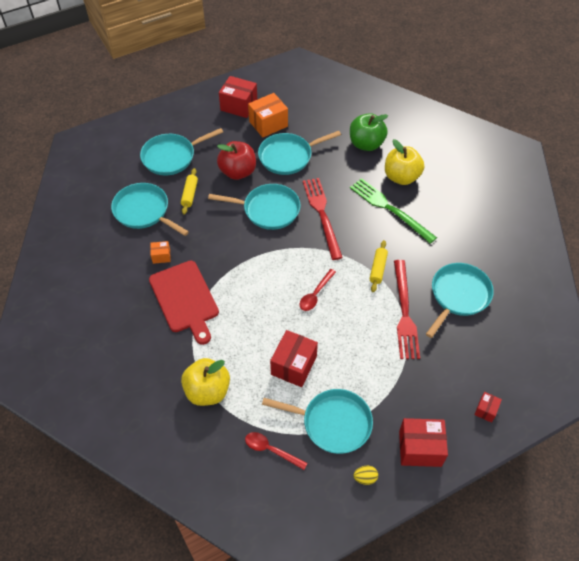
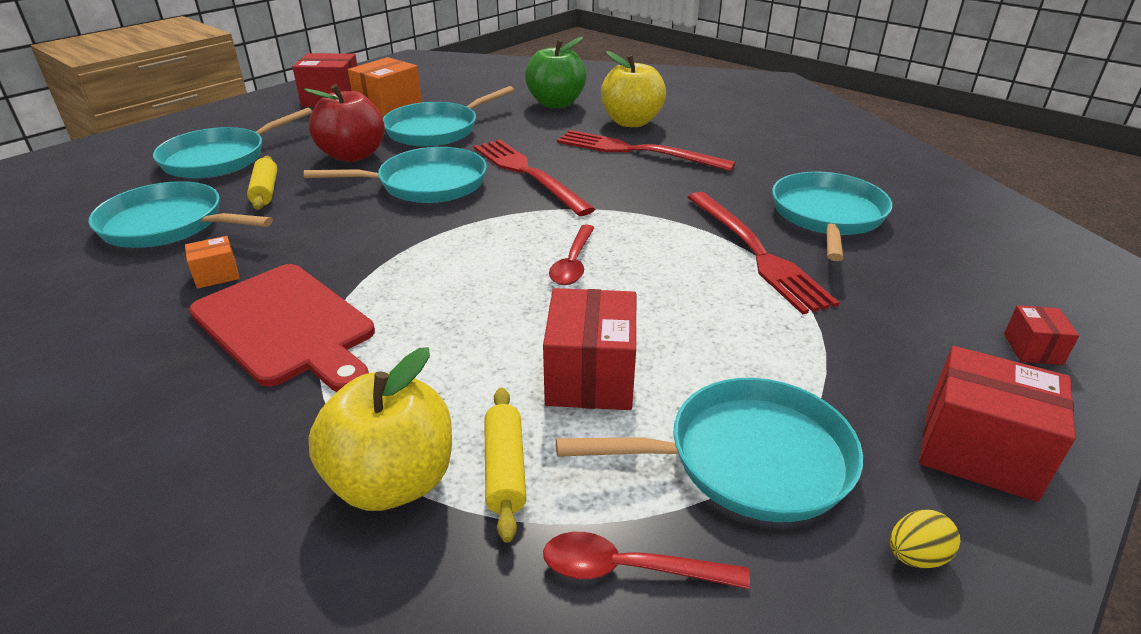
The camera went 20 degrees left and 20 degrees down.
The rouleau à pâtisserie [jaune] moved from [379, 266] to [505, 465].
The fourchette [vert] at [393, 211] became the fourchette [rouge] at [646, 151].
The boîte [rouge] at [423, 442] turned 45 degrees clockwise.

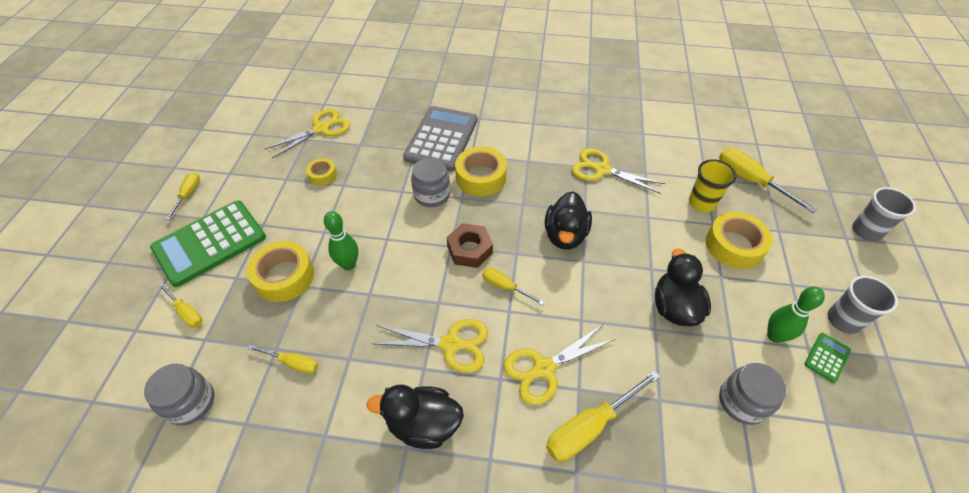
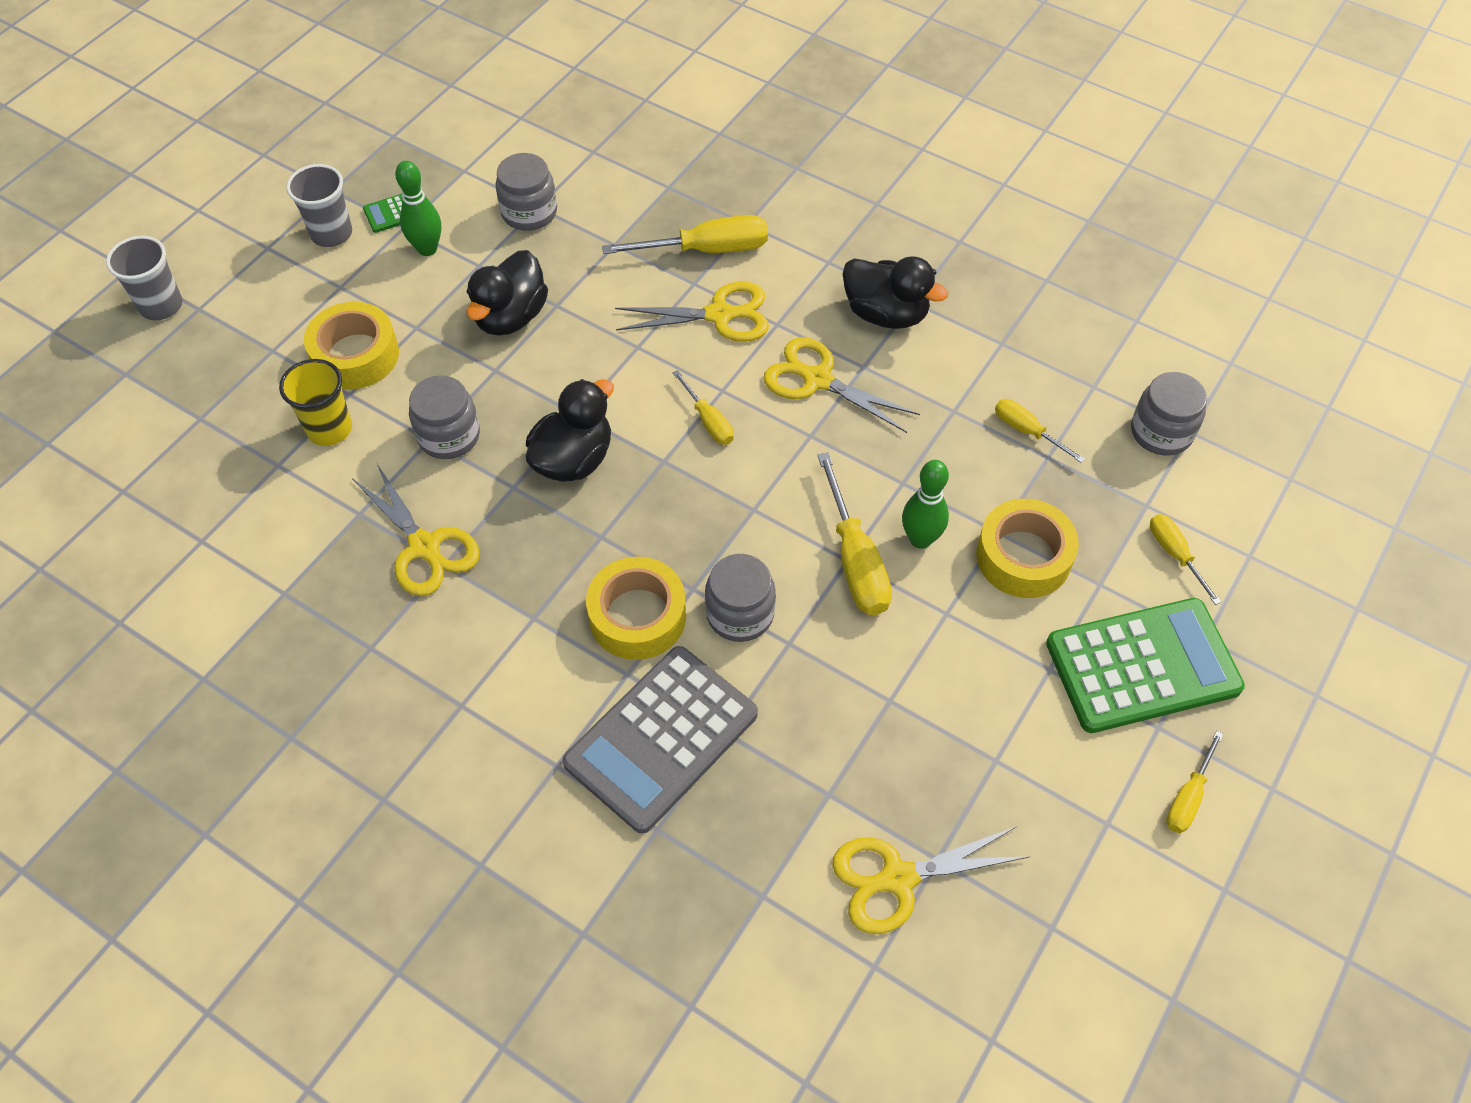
The camera went 155 degrees left and 5 degrees up.
The ruban adhésif [jaune] at [321, 172] disappeared.
The écrou [marron] at [470, 245] disappeared.
The bocal [gris] at [444, 417] appeared.
The tournevis [jaune] moved from [768, 180] to [854, 533].

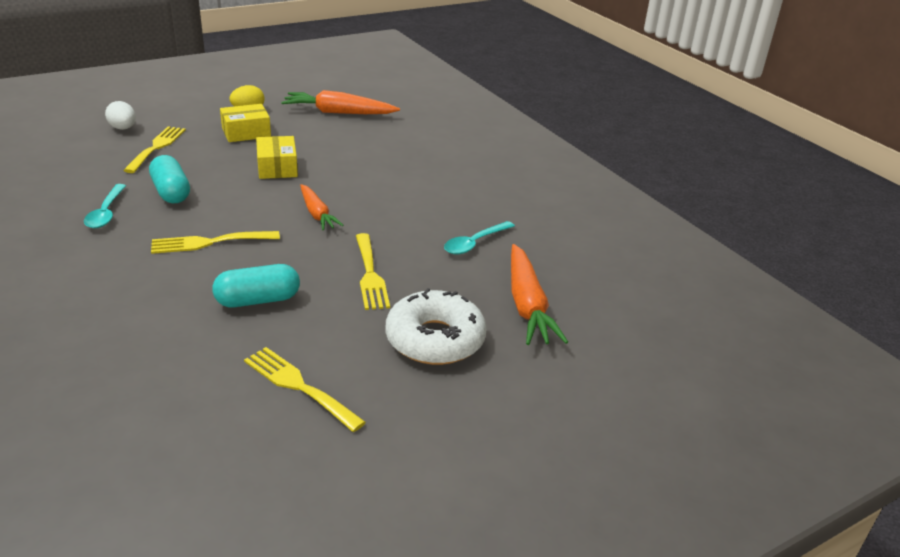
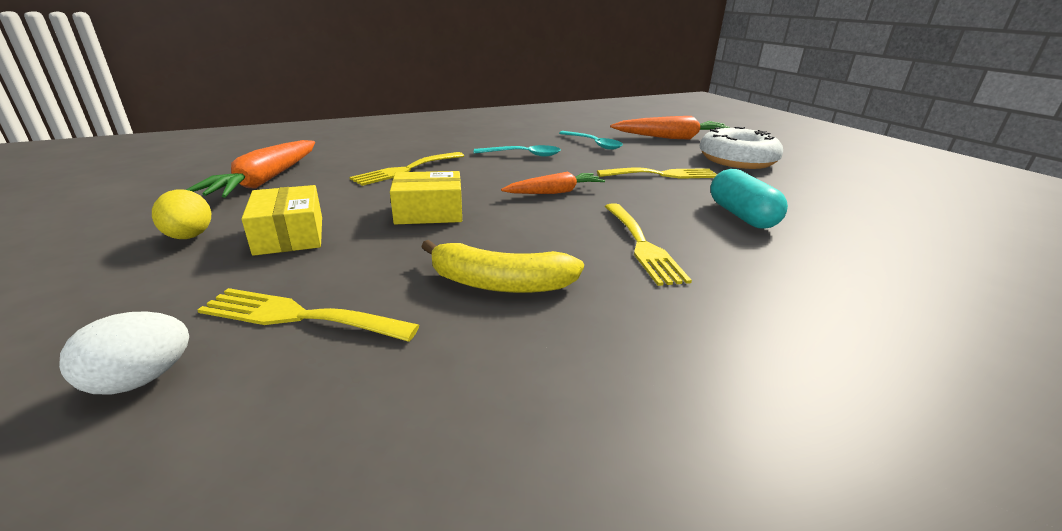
The camera went 85 degrees left and 5 degrees down.
The cuillère [turquoise] moved from [105, 206] to [517, 151].
The fourchette [jaune] moved from [305, 389] to [407, 169].
The gélule [turquoise] at [169, 179] was replaced by the banane [jaune] at [502, 266].

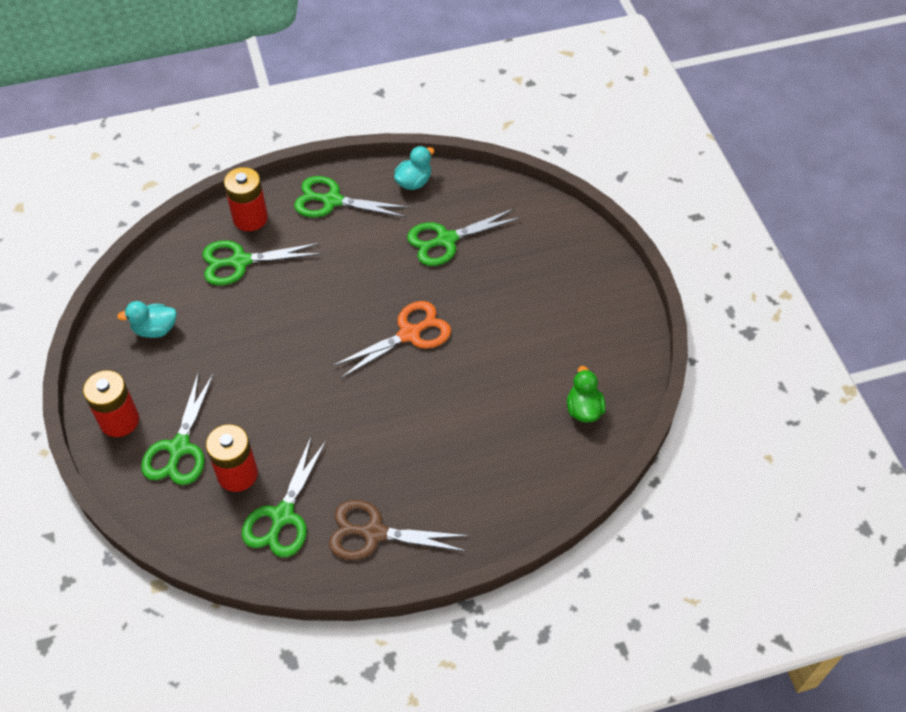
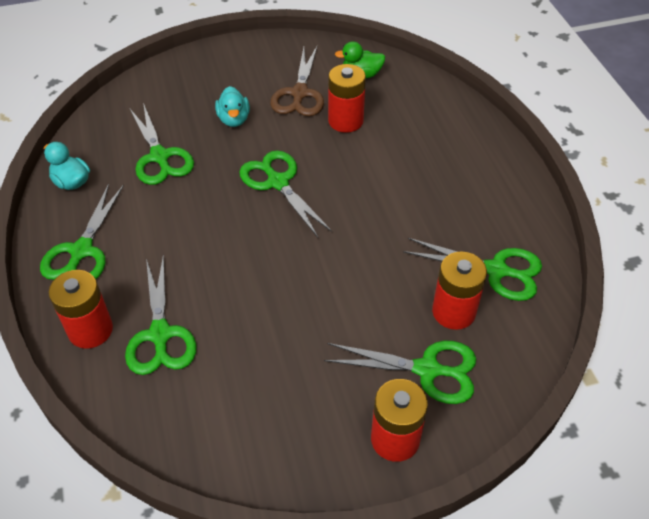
The camera went 90 degrees left and 5 degrees down.
The pile [rouge] at [347, 98] appeared.
The canard [turquoise] moved from [147, 319] to [232, 106].
The ciseaux [marron] moved from [399, 530] to [297, 81].
The ciseaux [orange] at [391, 339] became the ciseaux [vert] at [285, 193].

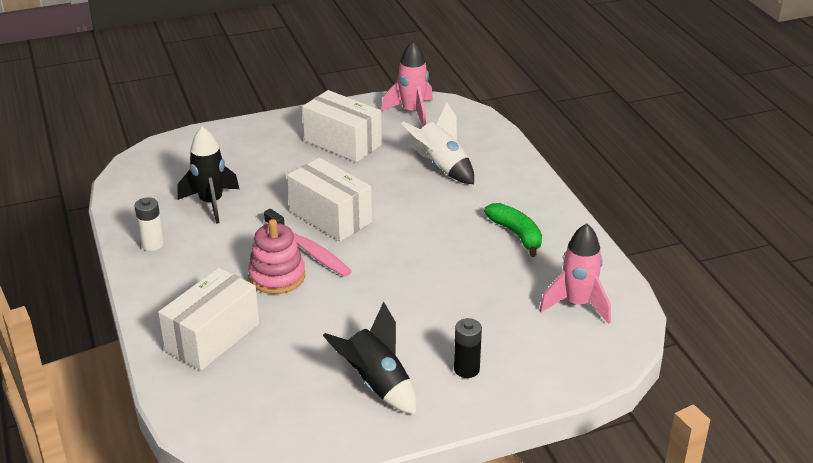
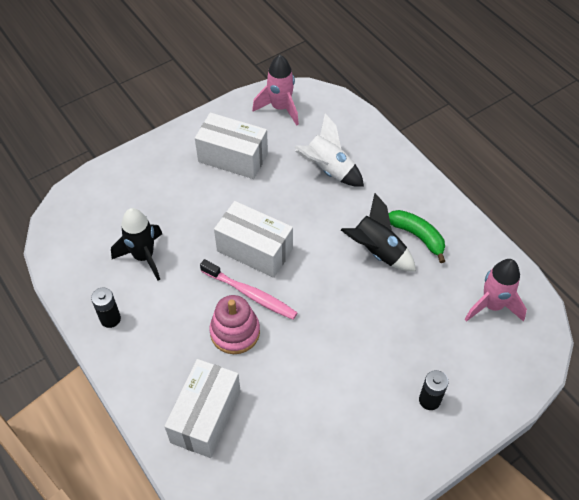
The camera went 15 degrees left and 20 degrees up.
The fusée [noir] moved from [369, 358] to [378, 232].
The pile [blanc] at [149, 224] became the pile [noir] at [106, 307].

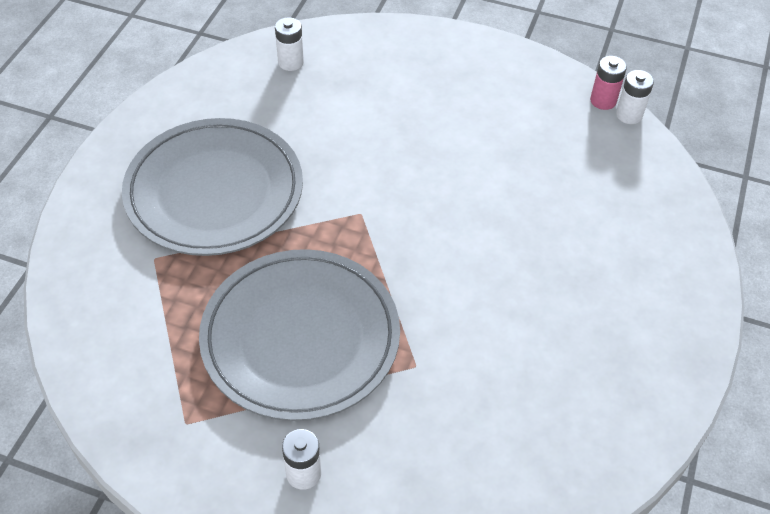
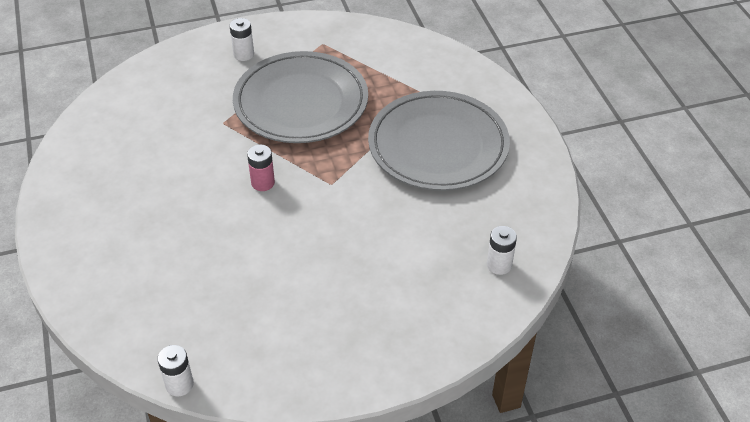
The camera went 145 degrees right and 5 degrees down.
The pile [rose] moved from [608, 83] to [261, 167].

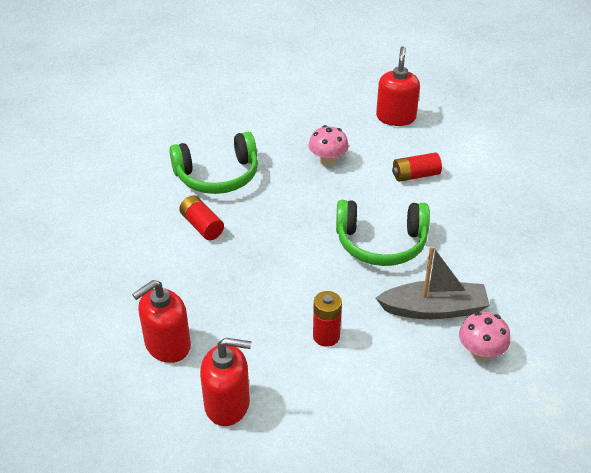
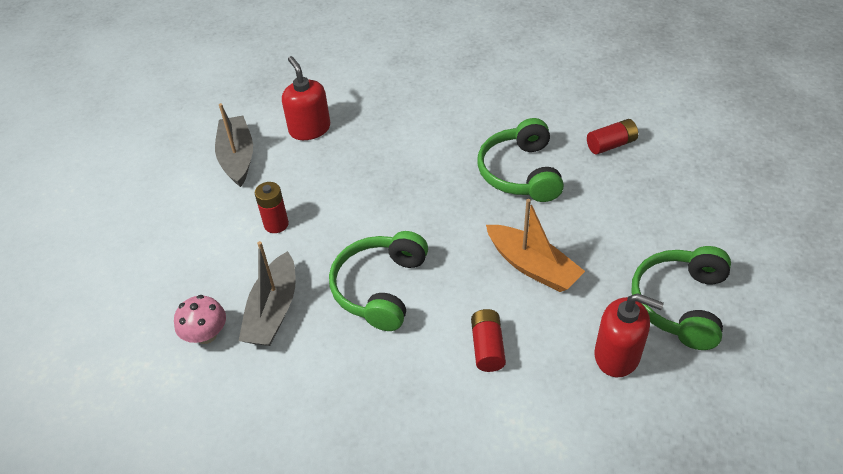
The camera went 105 degrees right and 5 degrees up.
The casque audio [vert] at [681, 298] appeared.
The pile [rouge] moved from [201, 217] to [612, 137].
The distributeur de savon [rouge] at [225, 382] was replaced by the bateau [gris] at [234, 145].
The champignon [rose] at [329, 145] was replaced by the bateau [orange] at [535, 245].

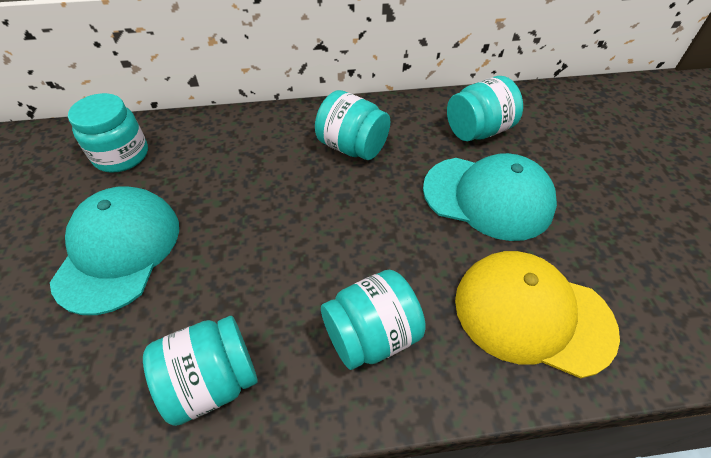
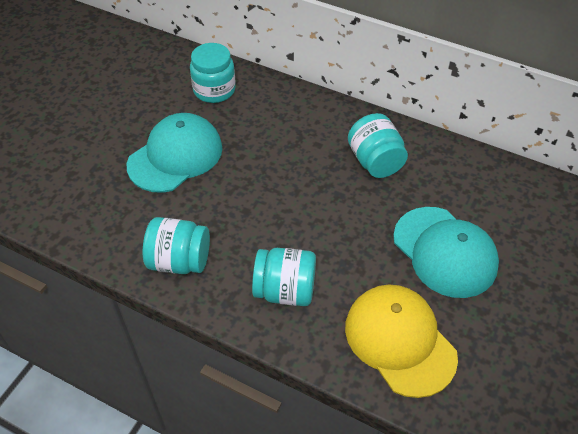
The camera went 35 degrees right and 0 degrees up.
The bocal [turquoise] at [485, 108] disappeared.

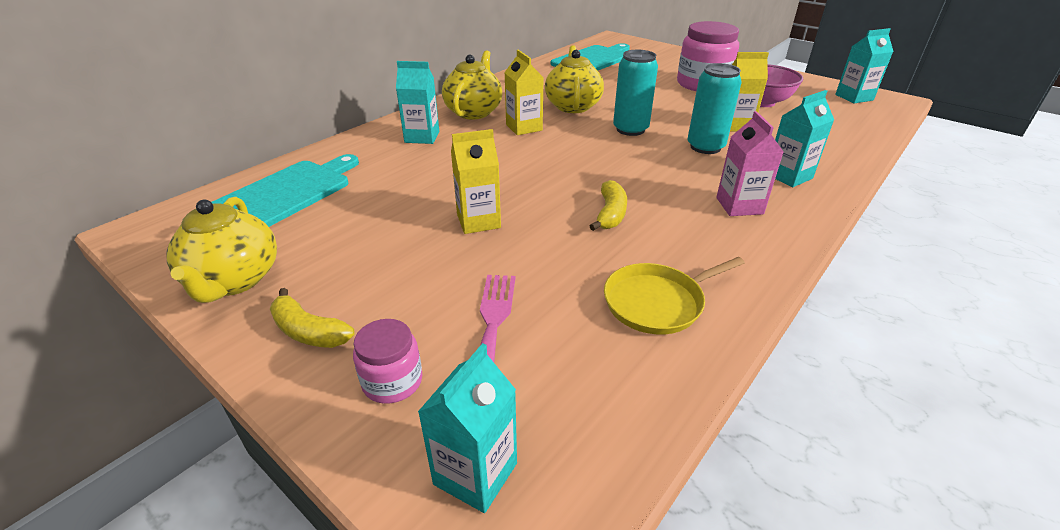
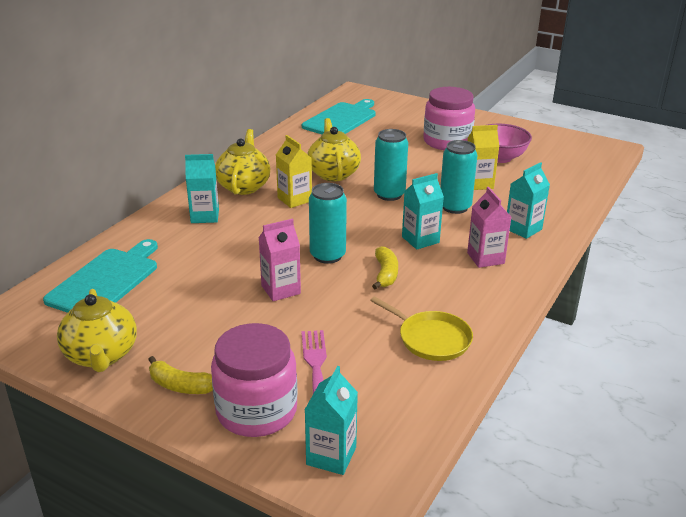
The camera went 10 degrees left and 5 degrees down.
The canette [turquoise] at [328, 223] appeared.
The brique de lait [turquoise] moved from [864, 65] to [423, 211].
The brique de lait [jaune] at [476, 181] became the brique de lait [rose] at [279, 260].
The poêle [jaune] at [674, 295] turned 105 degrees counterclockwise.
The bocal [rose] at [387, 361] changed to 1.91 times the size.

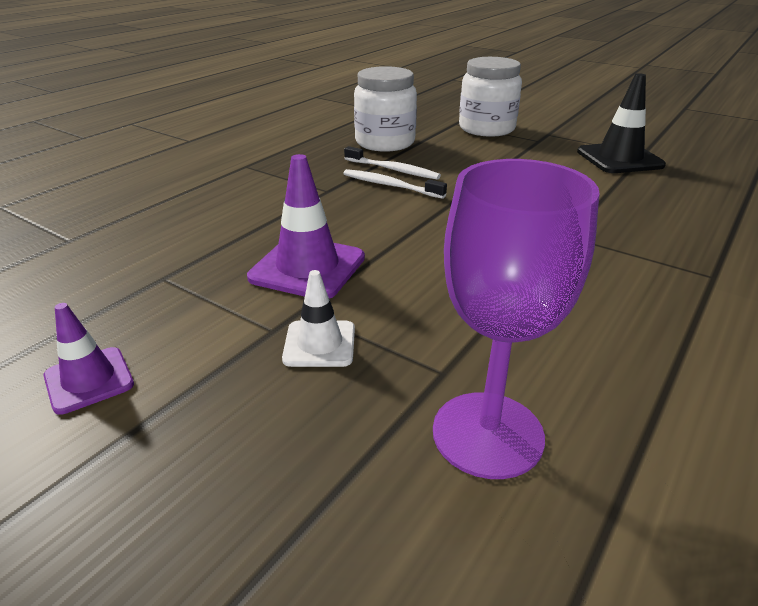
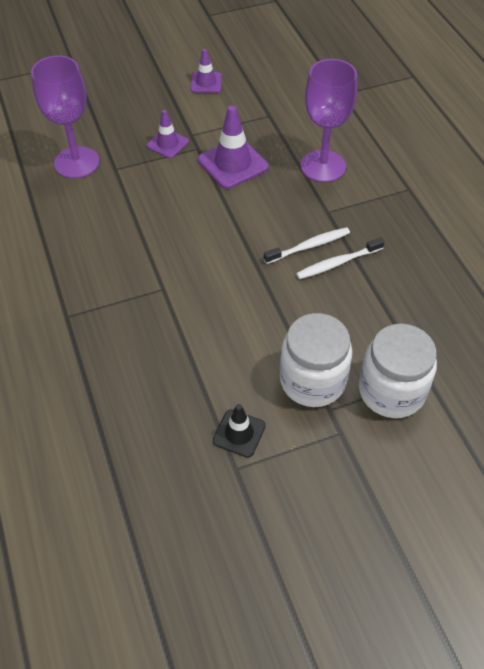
The camera went 125 degrees right and 20 degrees up.
The verre à pied [violet] at [329, 120] appeared.
The bocal [blanc] moved from [385, 109] to [316, 360].
The cône de chantier [blanc] at [318, 318] became the cône de chantier [violet] at [168, 134].
The cône de chantier [noir] at [621, 123] changed to 0.60 times the size.

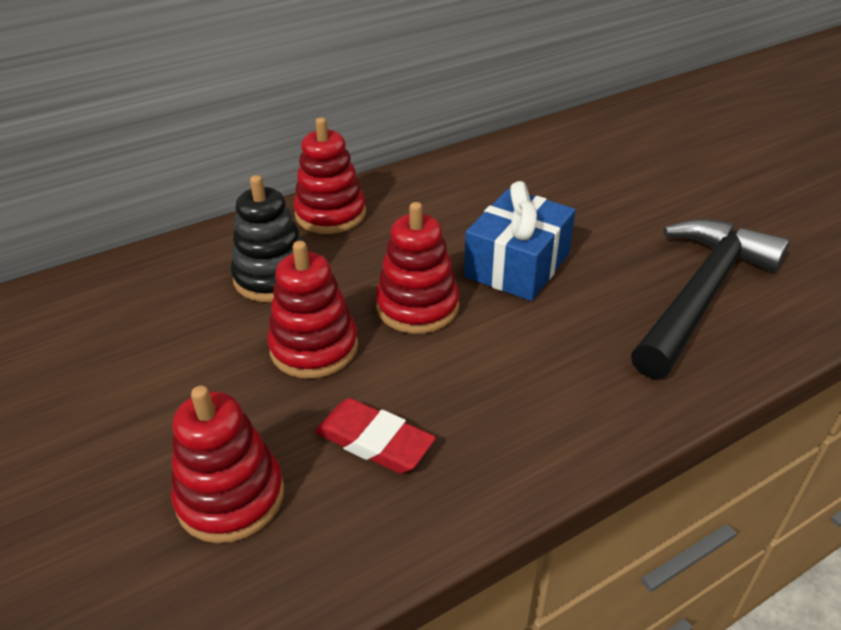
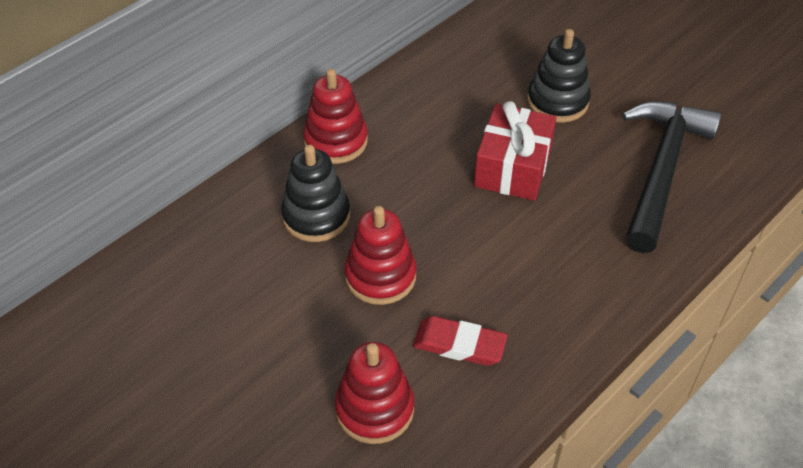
The camera went 15 degrees left and 10 degrees up.
The jouet à empiler [rouge] at [417, 268] disappeared.
The jouet à empiler [noir] at [559, 76] appeared.
The cadeau [bleu] at [520, 241] became the cadeau [rouge] at [515, 151].

